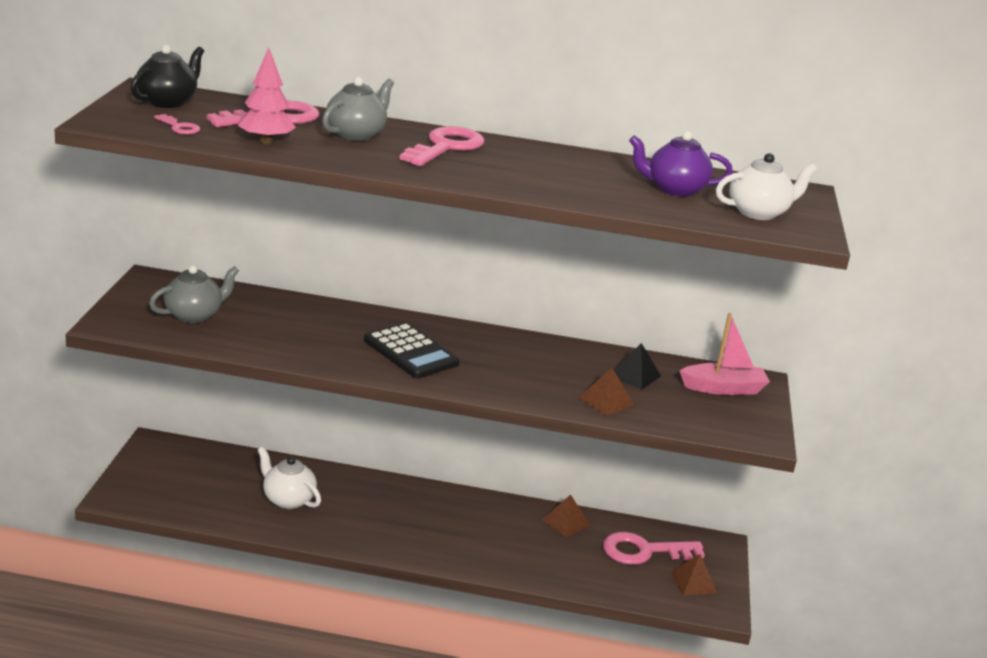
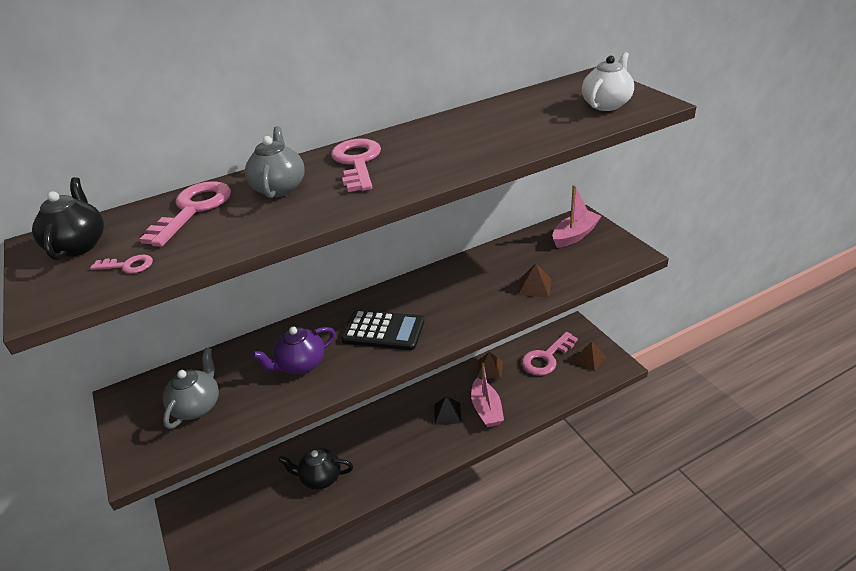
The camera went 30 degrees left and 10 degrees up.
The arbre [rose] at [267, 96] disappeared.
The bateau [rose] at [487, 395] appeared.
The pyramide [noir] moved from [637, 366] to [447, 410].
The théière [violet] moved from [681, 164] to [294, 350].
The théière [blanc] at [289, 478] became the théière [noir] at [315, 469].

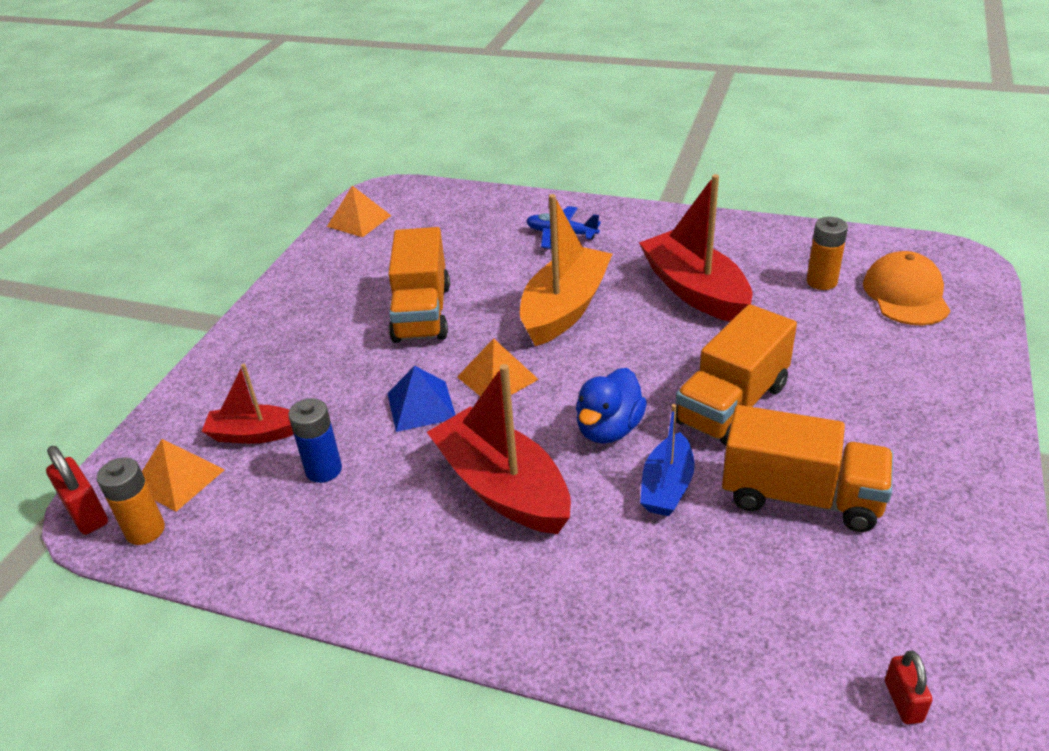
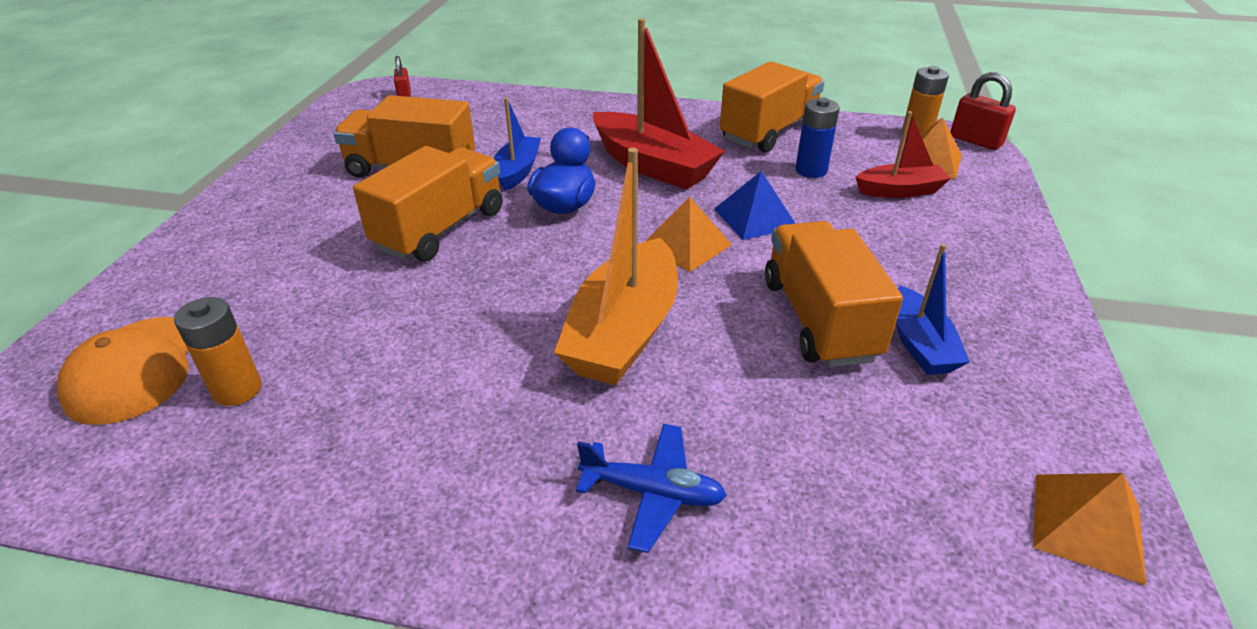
The camera went 170 degrees right and 0 degrees up.
The bateau [rouge] at [695, 248] disappeared.
The camion [orange] at [772, 106] appeared.
The bateau [bleu] at [933, 309] appeared.

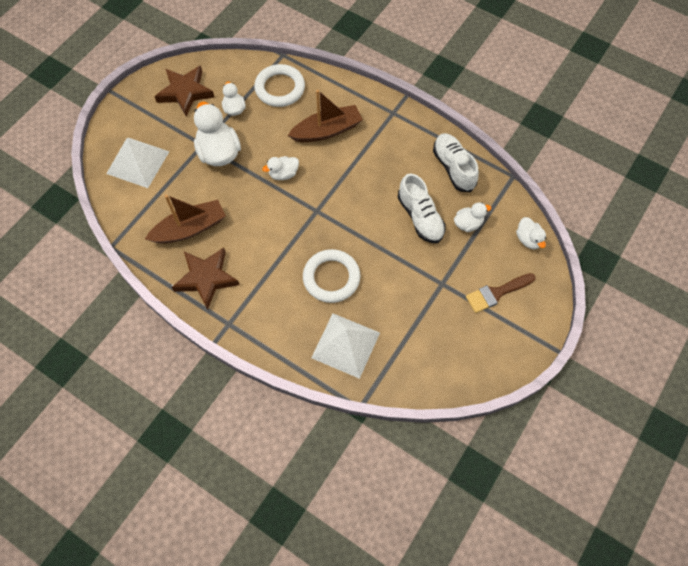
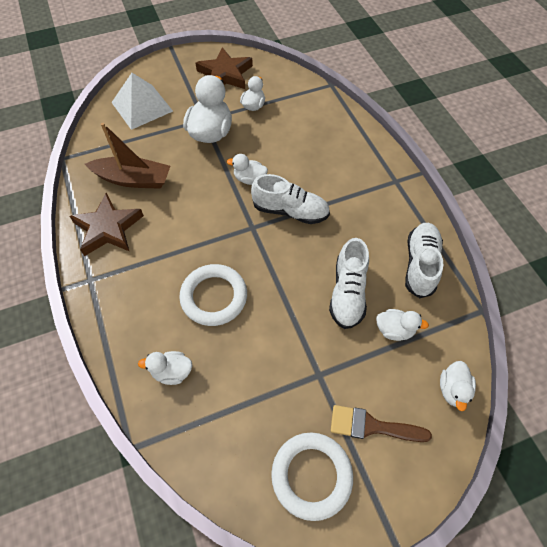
The camera went 35 degrees right and 5 degrees down.
The bateau [marron] at [325, 116] disappeared.
The chaussure [blanc] at [290, 199] appeared.
The anneau [blanc] moved from [279, 85] to [312, 476].
The pyramide [blanc] at [345, 346] was replaced by the canard [blanc] at [165, 368].

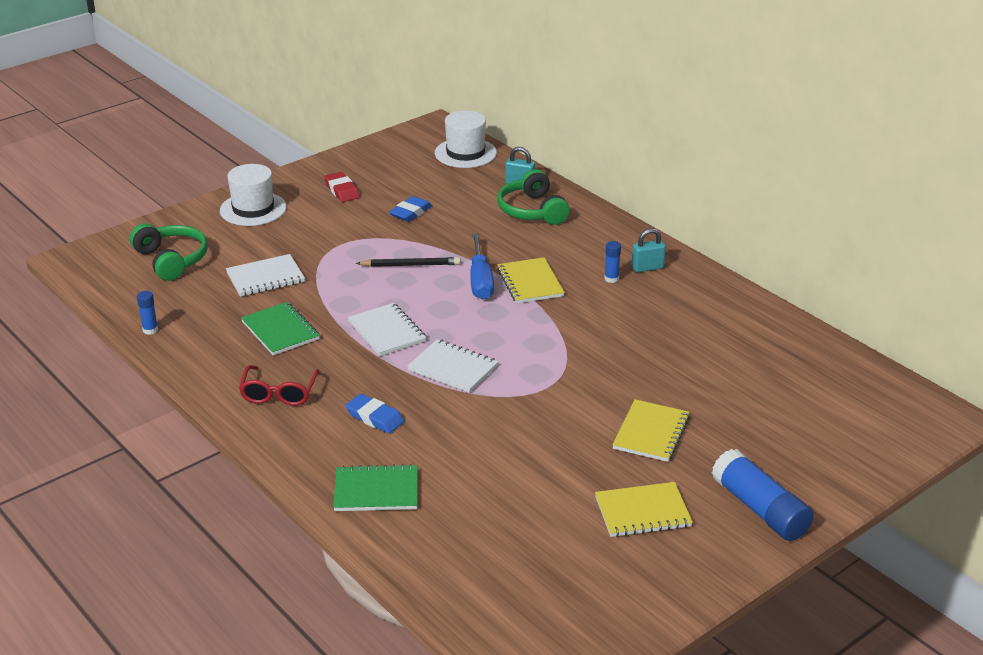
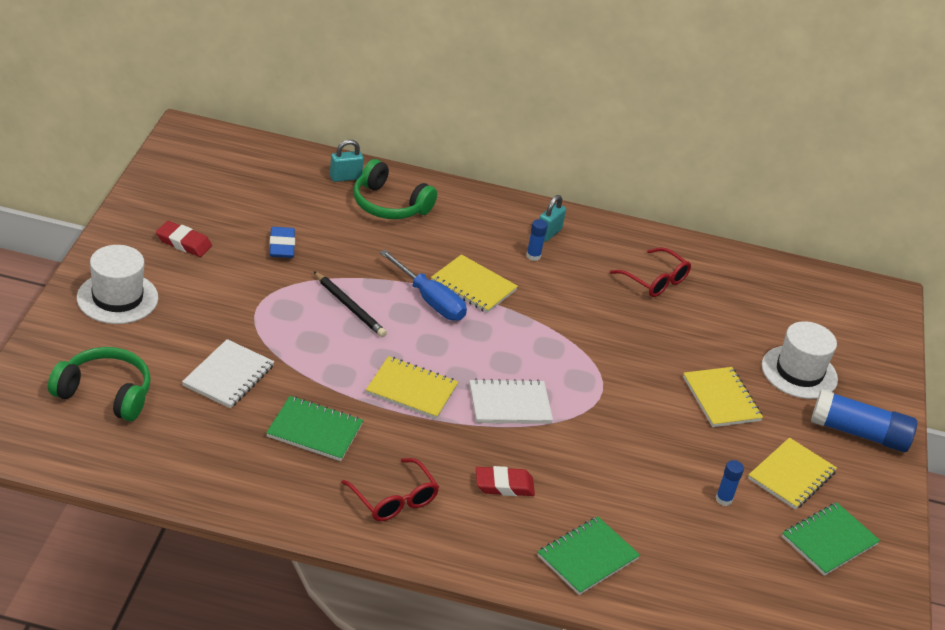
The camera went 45 degrees left and 5 degrees up.
The lunettes [rouge] at [650, 272] appeared.
The carnet [vert] at [831, 539] appeared.
The bâton de colle [bleu] moved from [147, 313] to [729, 483].
The chapeau [blanc] moved from [466, 139] to [800, 360].
The gomme [bleu] at [374, 414] became the gomme [rouge] at [505, 481].
The carnet [blanc] at [387, 329] became the carnet [jaune] at [412, 387].
The crayon [noir] at [408, 262] turned 90 degrees clockwise.

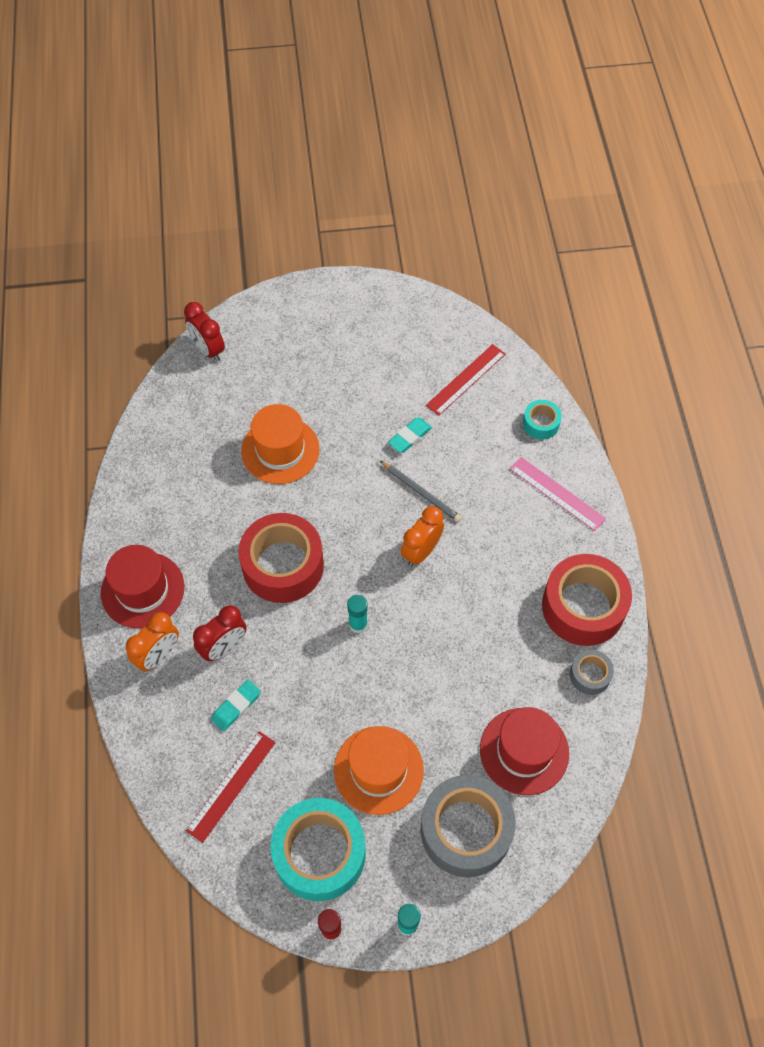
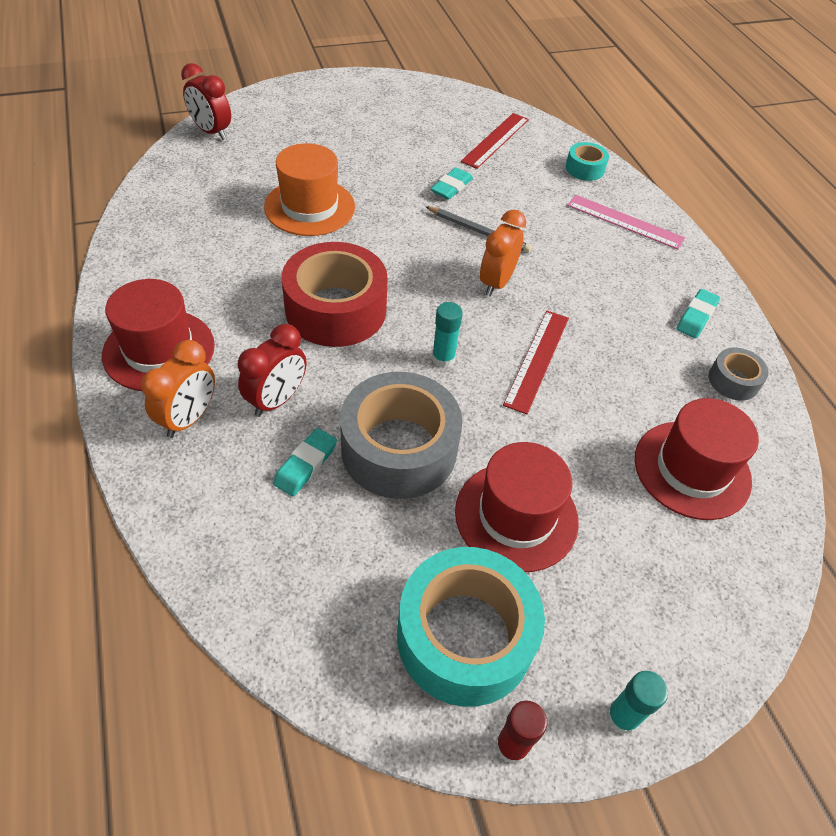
The camera went 15 degrees left and 10 degrees down.
The règle [rouge] moved from [231, 787] to [536, 362].
The ruban adhésif [gris] moved from [468, 826] to [401, 435].
The ruban adhésif [rouge] at [587, 600] was replaced by the gomme [turquoise] at [698, 313].
The chapeau [orange] at [379, 770] became the chapeau [rouge] at [517, 507].

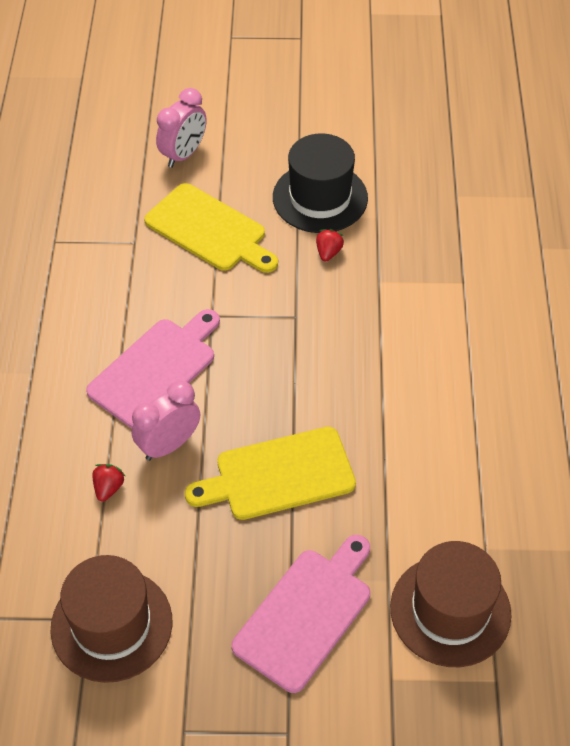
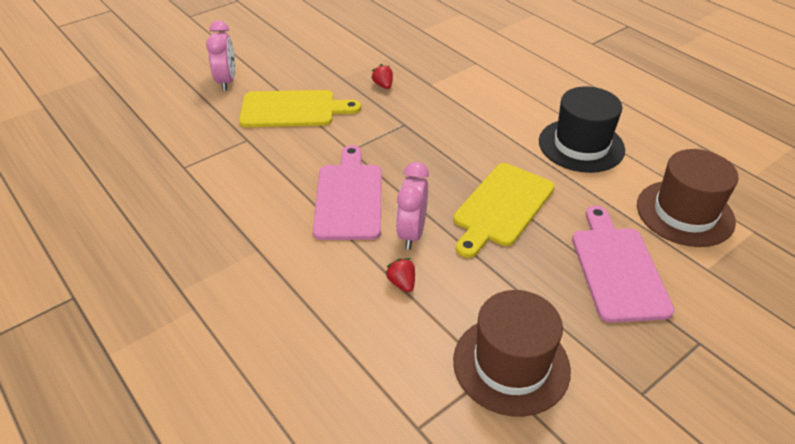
The camera went 40 degrees left and 10 degrees down.
The chapeau [noir] moved from [320, 183] to [582, 129].

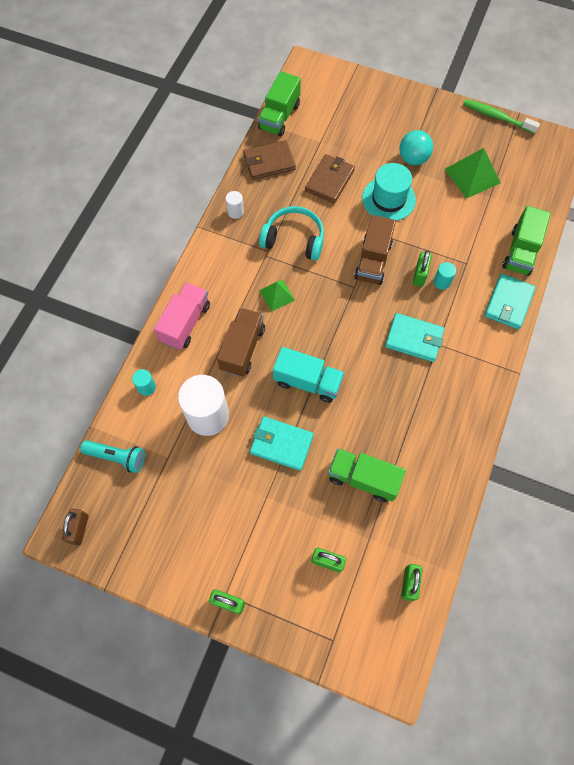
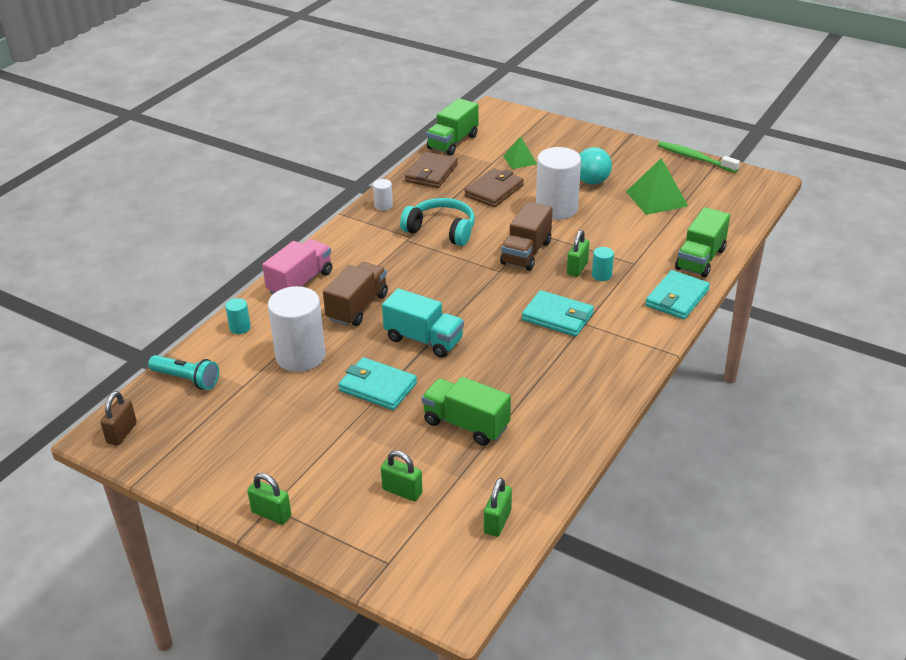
The camera went 10 degrees right and 30 degrees down.
The pyramide [vert] moved from [277, 296] to [520, 152].
The chapeau [turquoise] at [389, 192] was replaced by the cylindre [blanc] at [558, 183].
The portefeuille [marron] at [269, 160] turned 60 degrees counterclockwise.

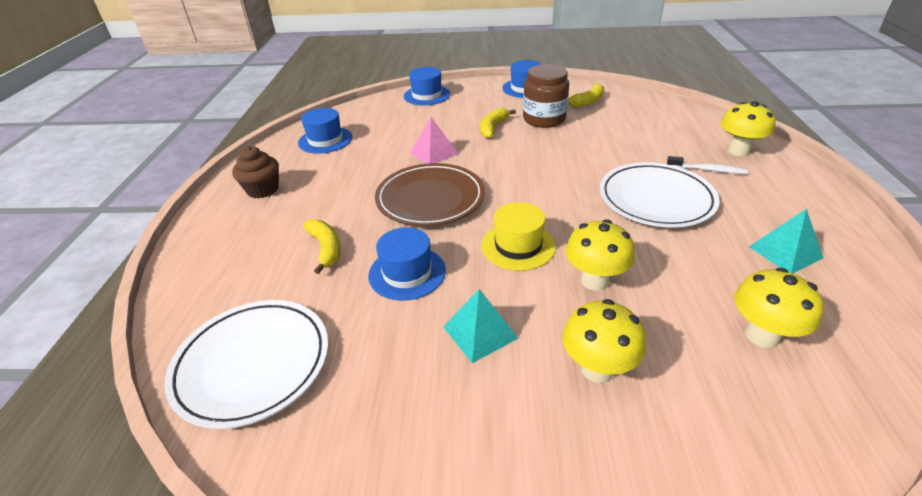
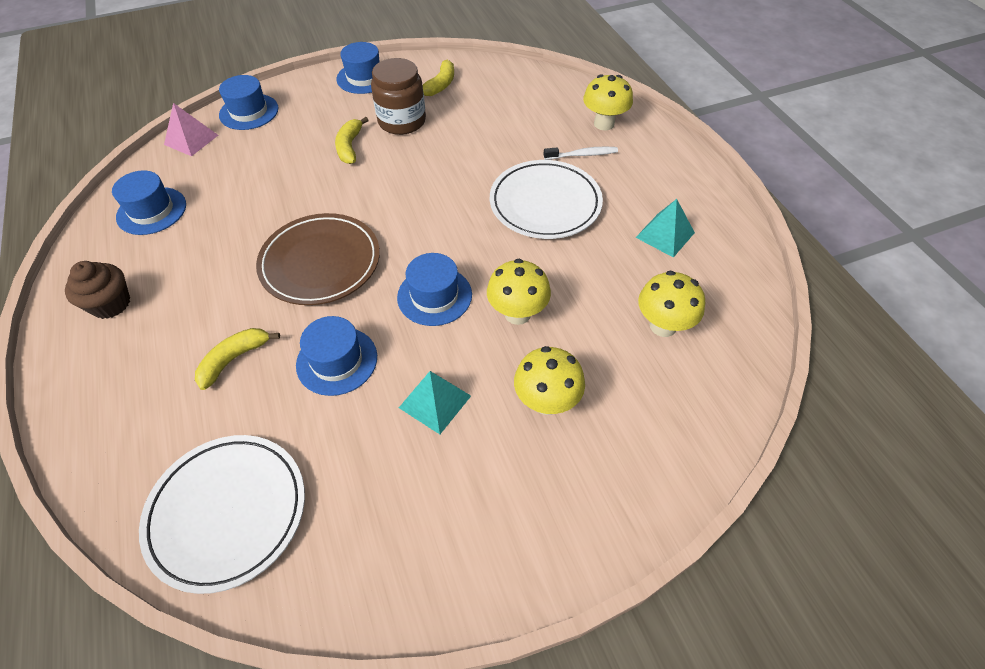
The camera went 25 degrees left and 15 degrees up.
The pyramide [rose] moved from [434, 140] to [191, 129].
The chapeau [jaune] at [518, 236] became the chapeau [bleu] at [434, 289].
The banane [jaune] at [322, 246] turned 90 degrees counterclockwise.

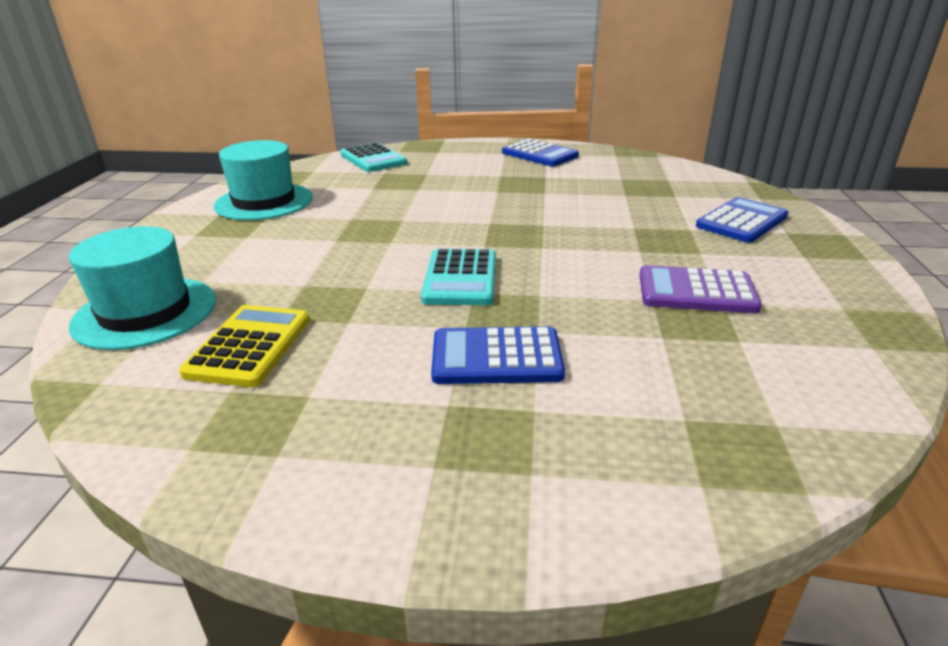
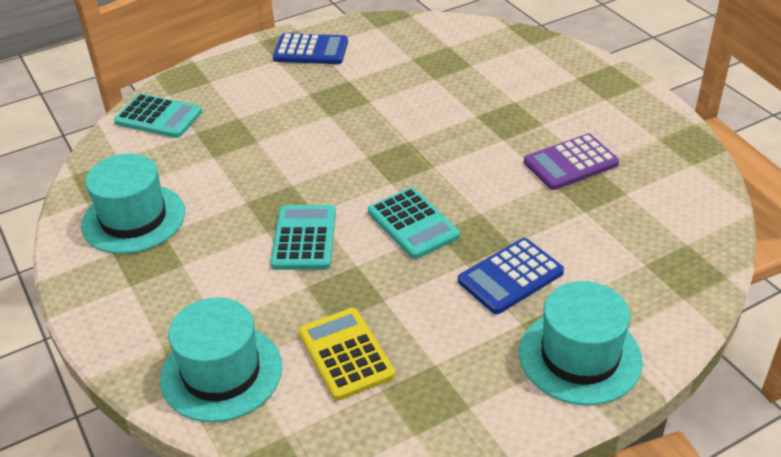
The camera went 35 degrees left and 10 degrees up.
The calculatrice [bleu] at [742, 220] disappeared.
The calculatrice [turquoise] at [303, 237] appeared.
The chapeau [turquoise] at [581, 343] appeared.

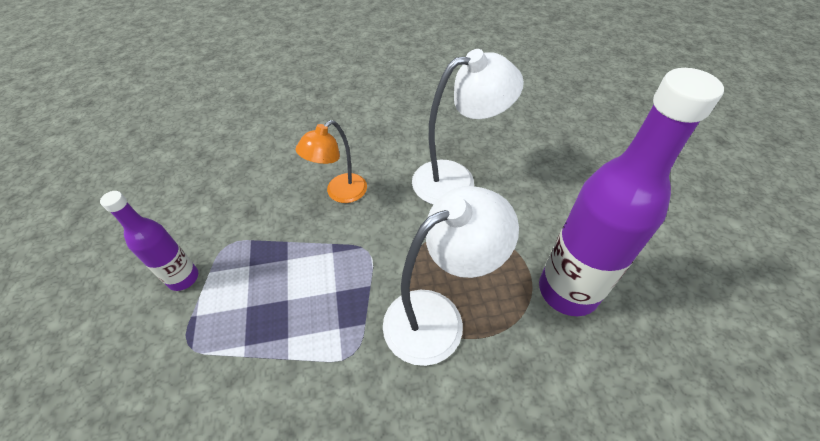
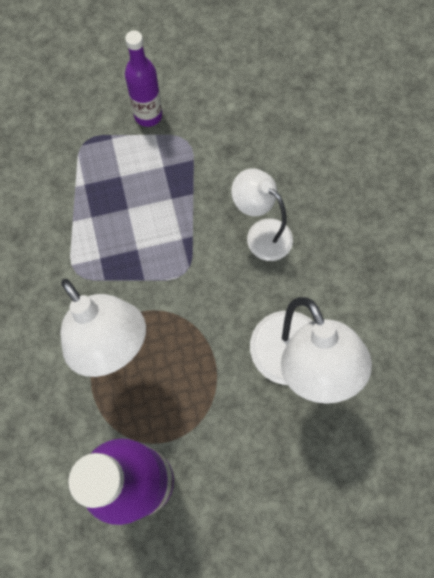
The camera went 85 degrees right and 20 degrees up.
The lampe [orange] at [331, 161] became the lampe [blanc] at [262, 214].

